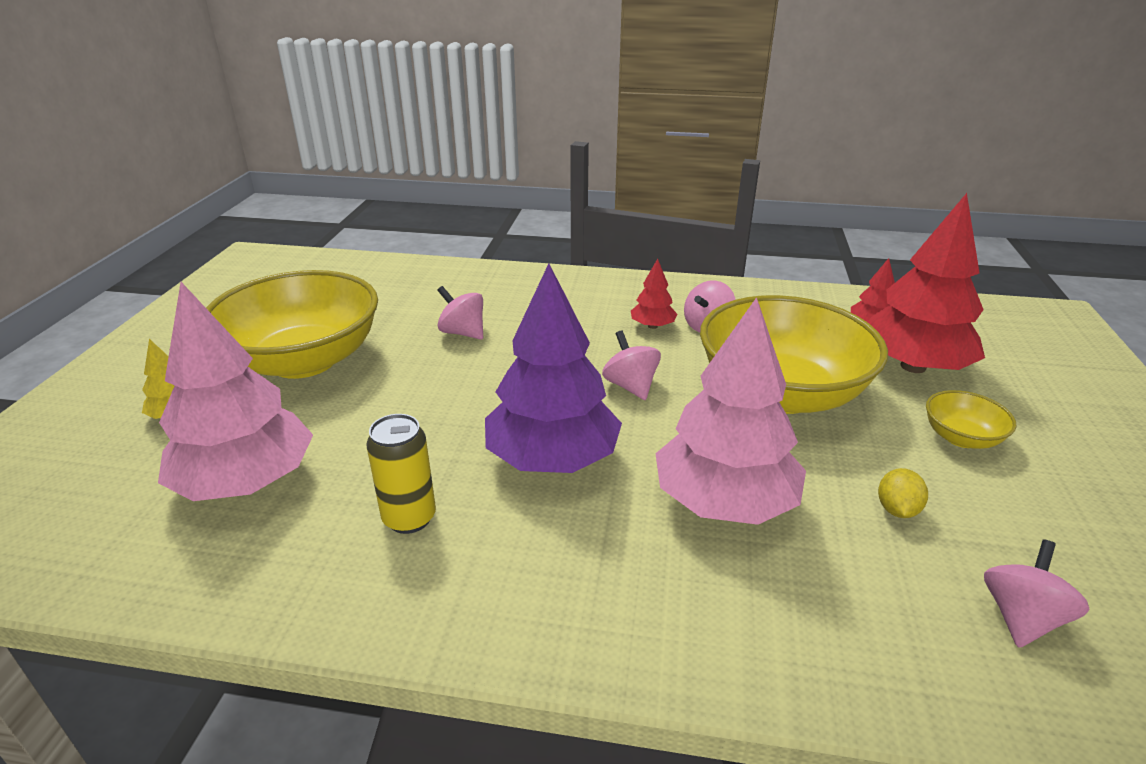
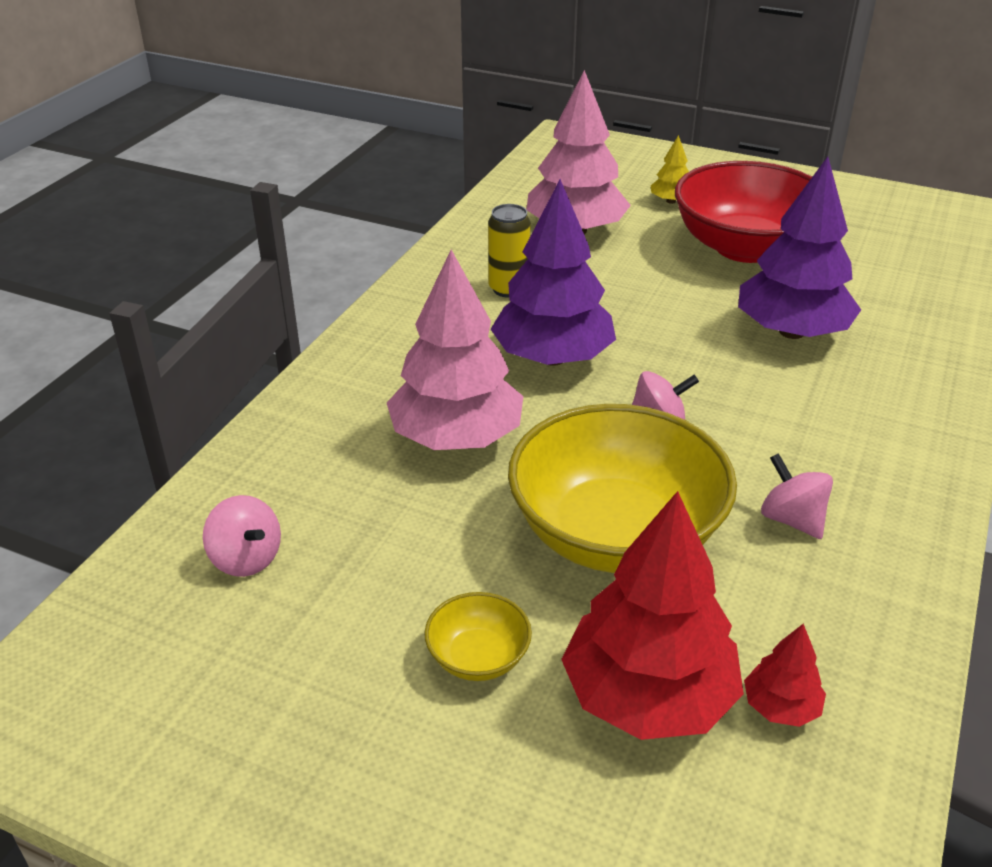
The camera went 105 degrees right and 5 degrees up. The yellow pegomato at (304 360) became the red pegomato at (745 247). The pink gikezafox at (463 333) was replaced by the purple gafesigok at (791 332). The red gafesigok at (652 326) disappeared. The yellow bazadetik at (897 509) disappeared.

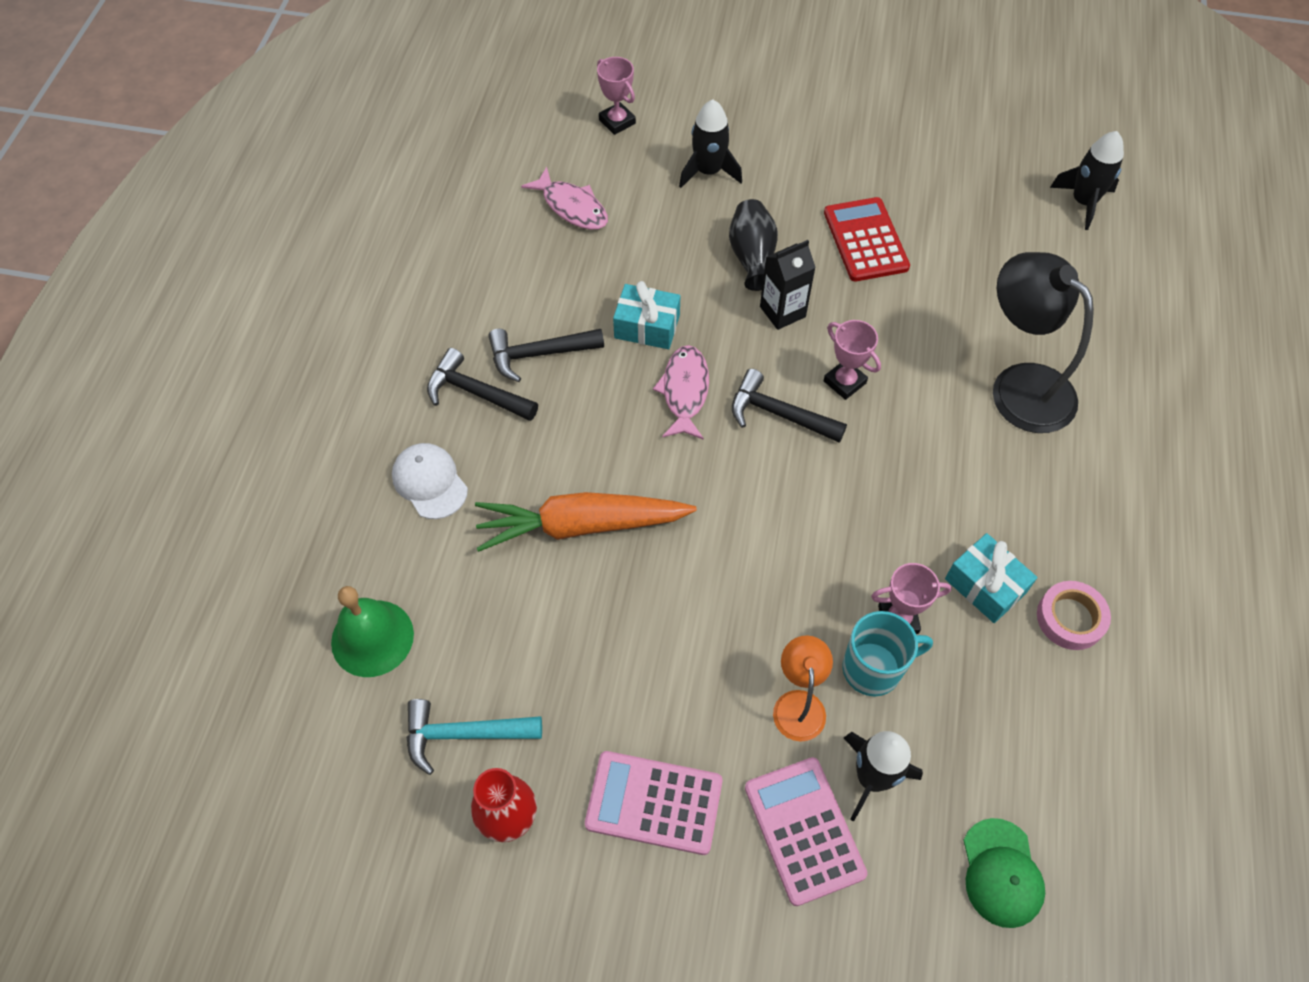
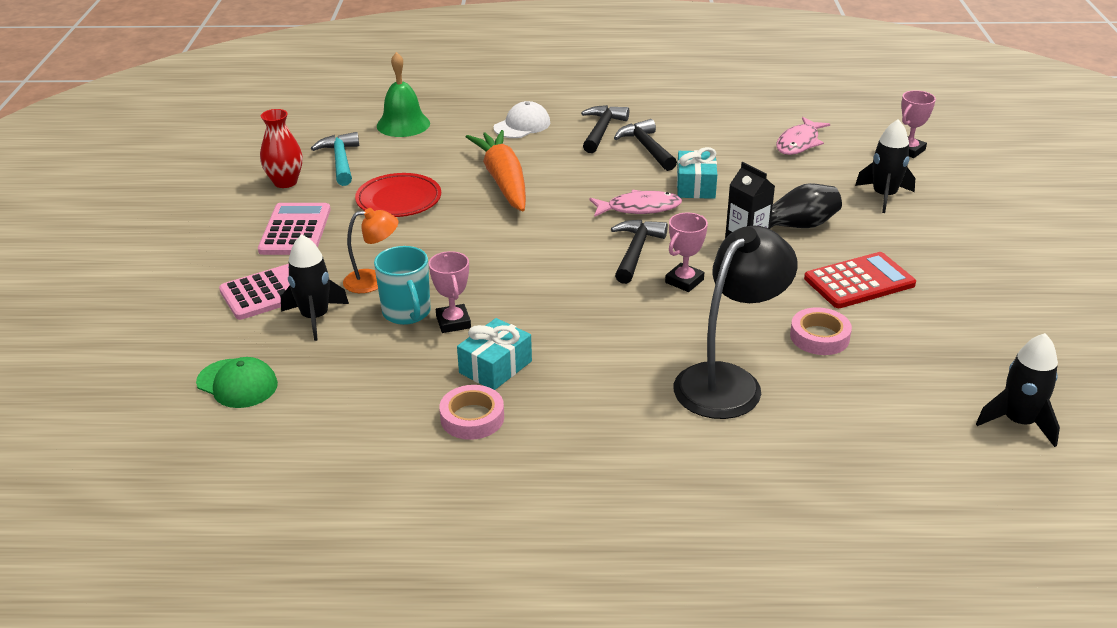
The camera went 80 degrees right and 25 degrees down. The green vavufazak at (1001 873) turned 135 degrees counterclockwise. The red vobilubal at (399 200) appeared. The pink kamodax at (819 337) appeared.

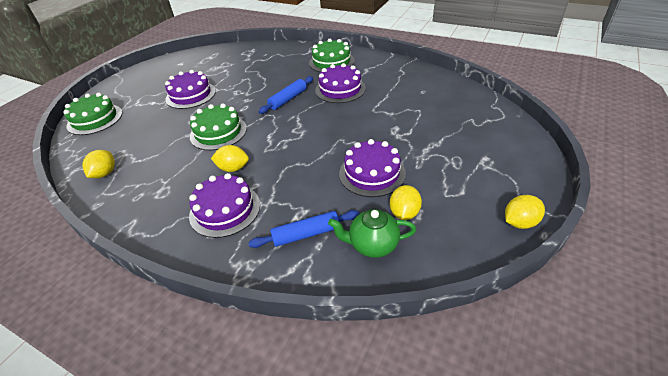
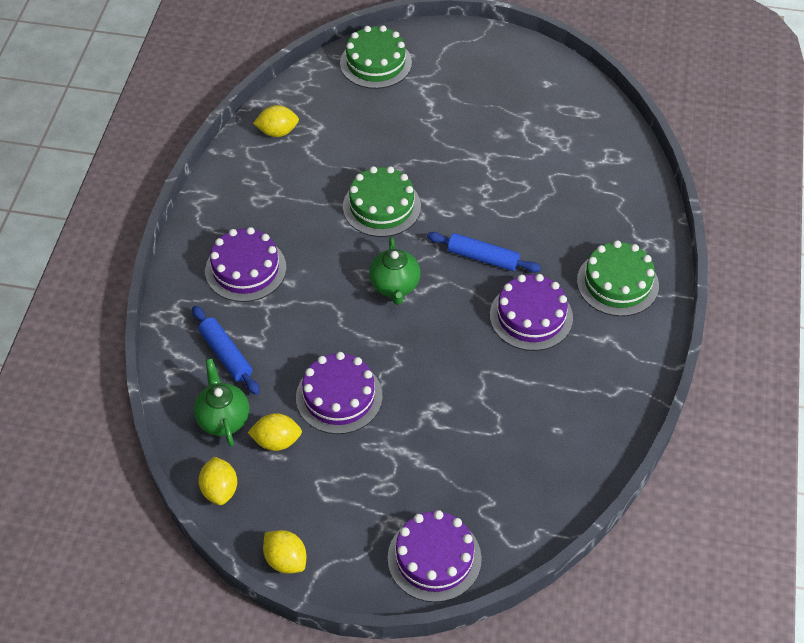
The camera went 70 degrees right and 10 degrees up. The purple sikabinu moved from (191 95) to (434 558). The yellow bazadetik moved from (233 168) to (220 490). The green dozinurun at (395 286) appeared.

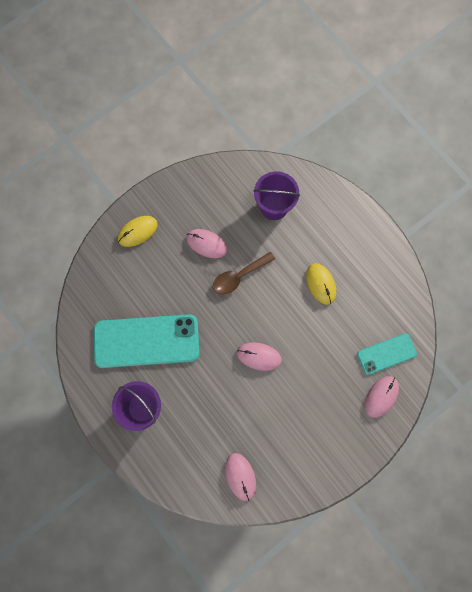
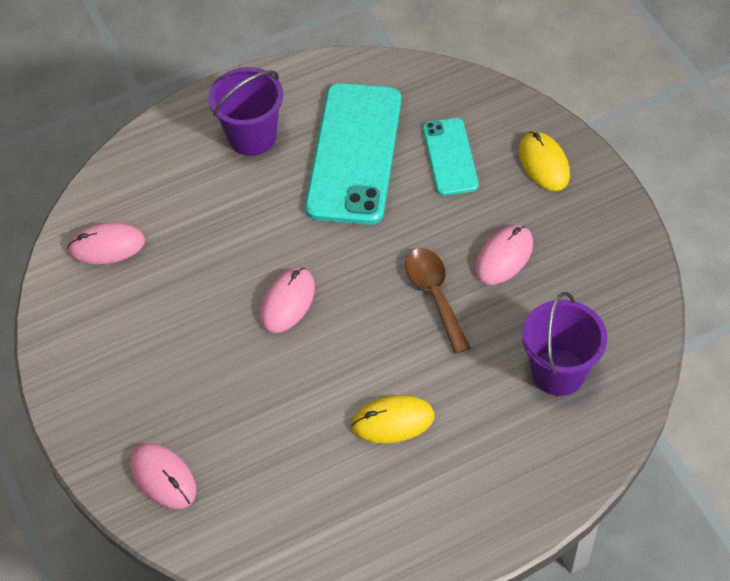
The camera went 105 degrees right and 20 degrees down. The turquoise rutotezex moved from (386 354) to (450 157).

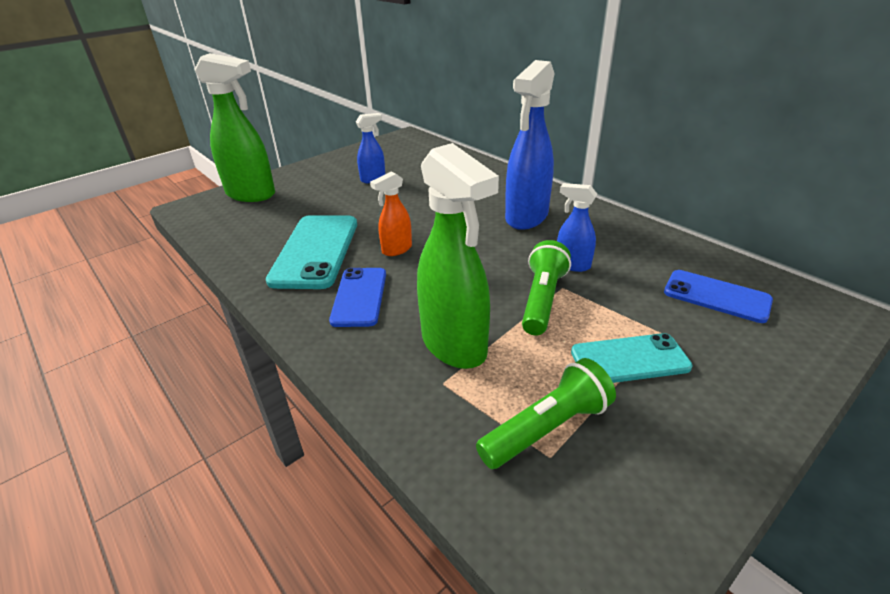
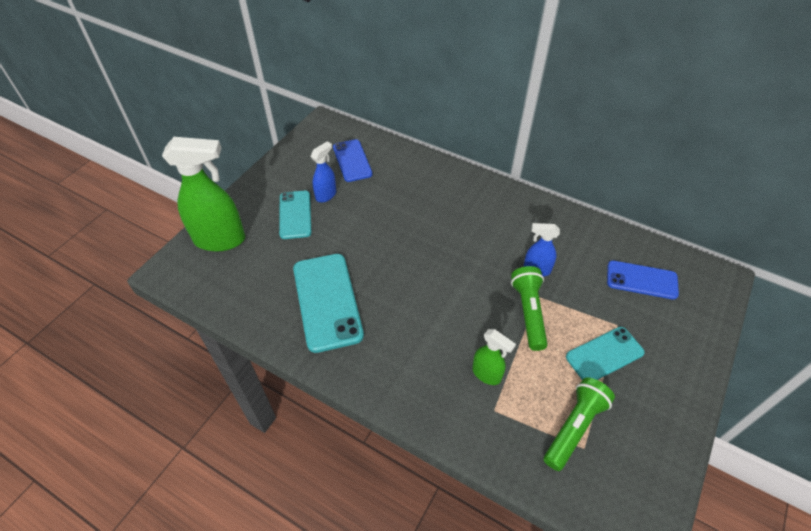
The camera went 20 degrees left and 15 degrees up. The blue rutotezex moved from (359 297) to (352 161). The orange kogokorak at (396 249) disappeared. The green kogokorak at (454 346) changed to 0.52 times the size. The blue kogokorak at (526 217) disappeared. The turquoise rutotezex at (295 215) appeared.

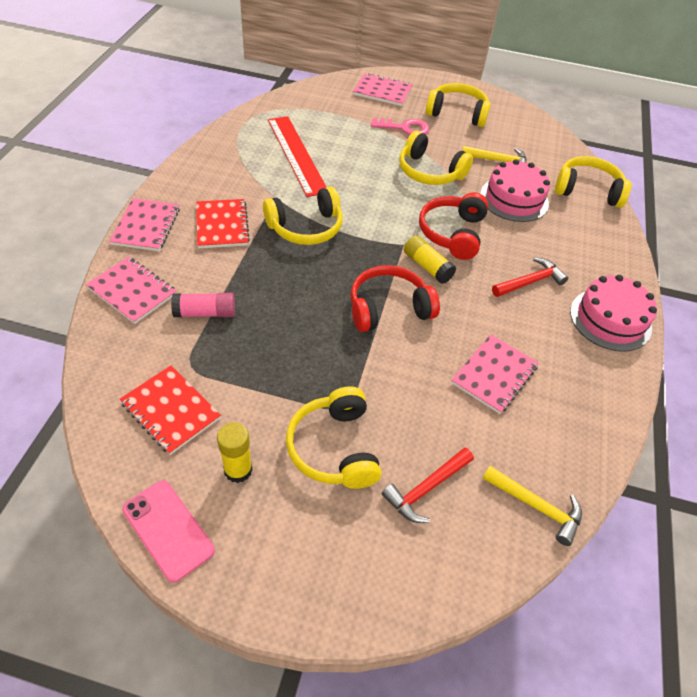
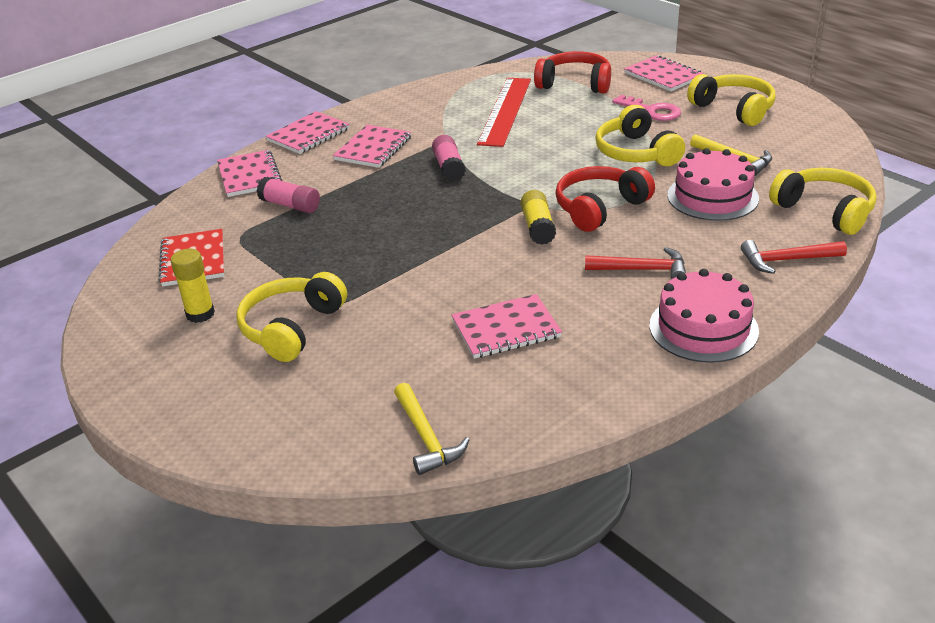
The camera went 40 degrees right and 15 degrees down. The pink rutotezex at (168 530) disappeared. The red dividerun at (222 225) became the pink dividerun at (373 148). The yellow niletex at (306 227) was replaced by the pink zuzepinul at (449 168). The red niletex moved from (388 308) to (575 84). The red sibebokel moved from (426 489) to (787 260).

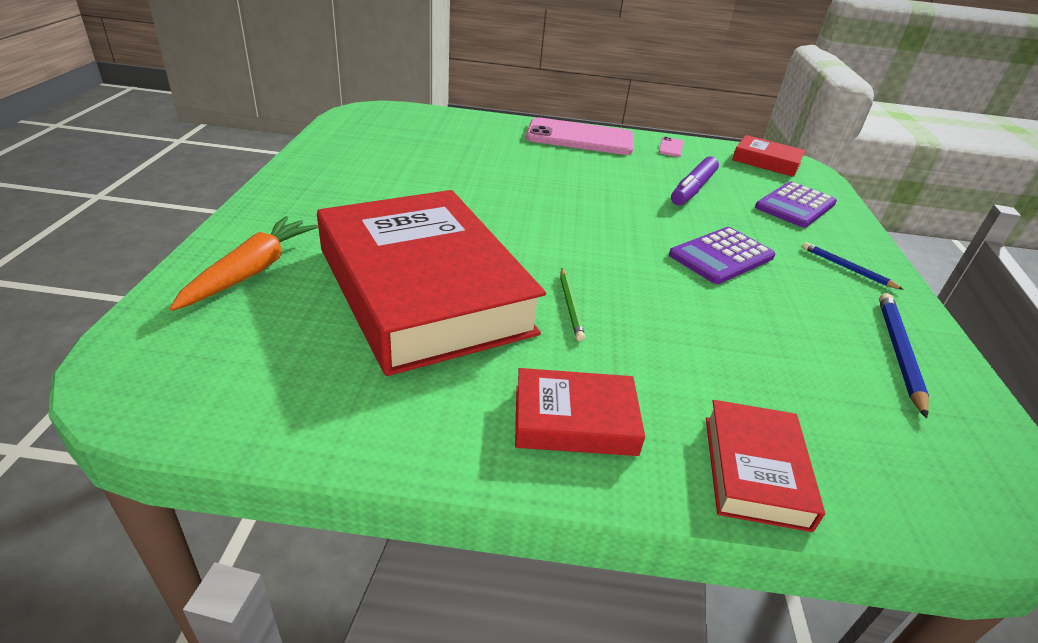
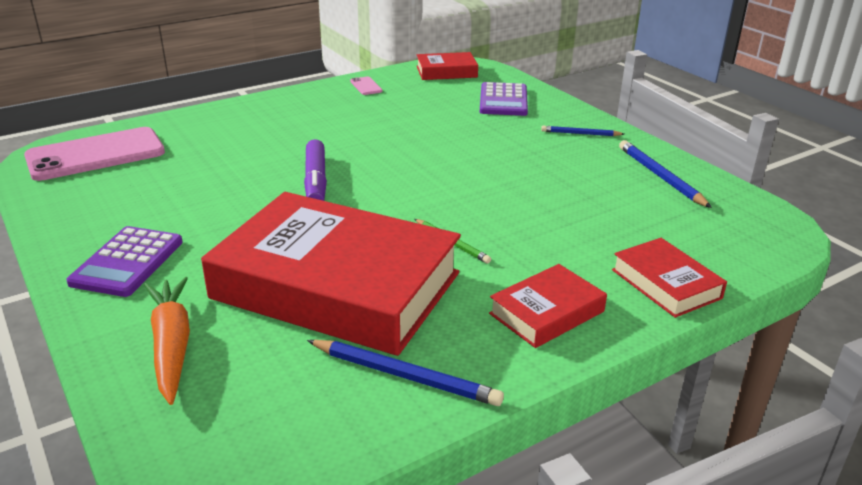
The camera went 35 degrees left and 5 degrees down. The pink rutotezex moved from (580 138) to (96 155). The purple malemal moved from (721 256) to (127 262). The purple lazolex moved from (693 189) to (316 181). The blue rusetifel at (405 376) appeared.

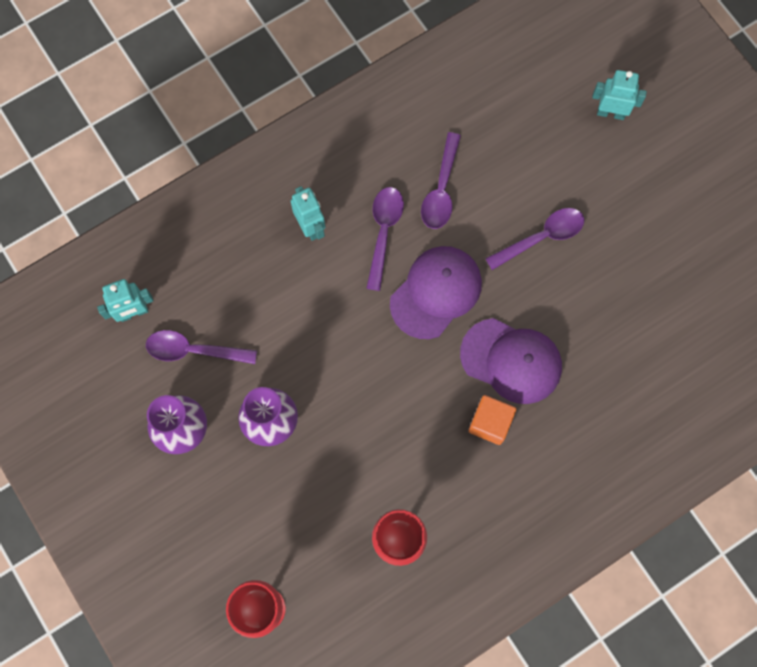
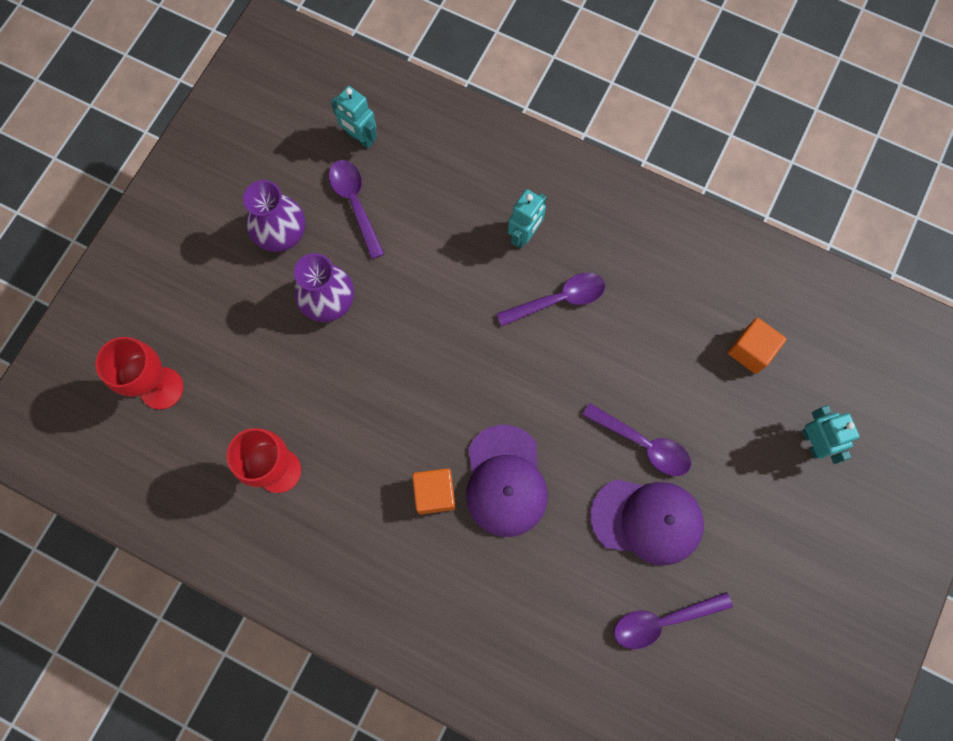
The camera went 60 degrees right and 0 degrees up. The purple vavufazak moved from (436 292) to (647 520). The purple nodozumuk moved from (441 190) to (662 621). The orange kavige at (751 351) appeared.

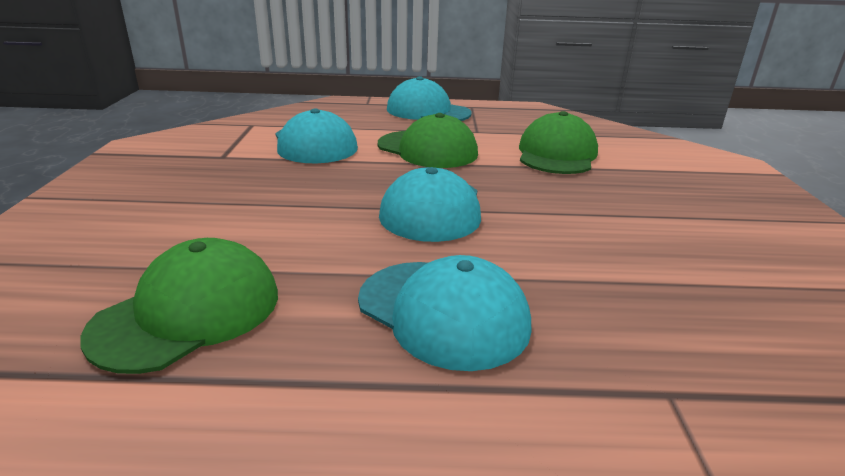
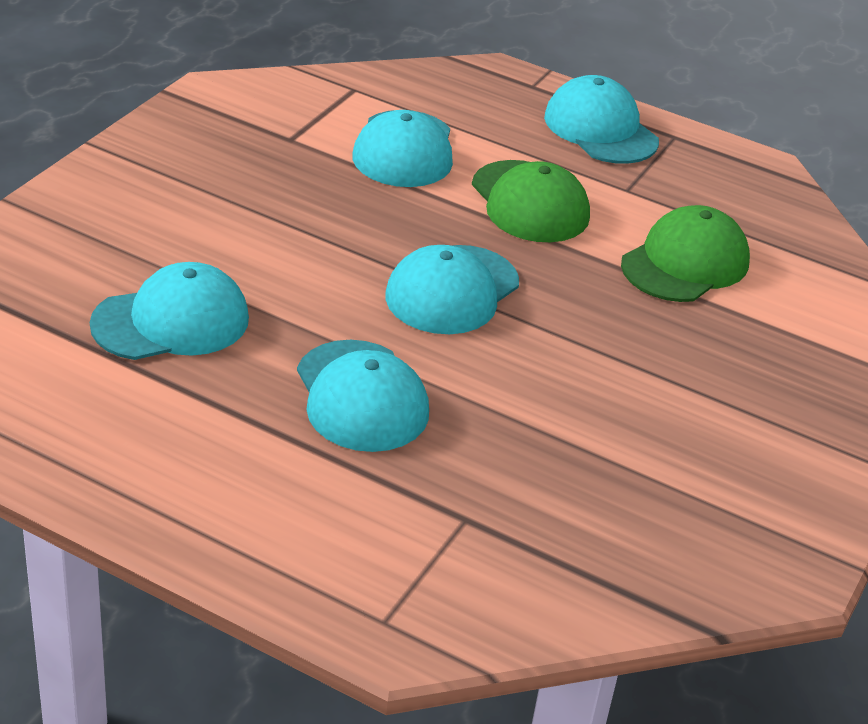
The camera went 25 degrees right and 10 degrees up. The green vavufazak at (188 313) became the turquoise vavufazak at (171 321).

